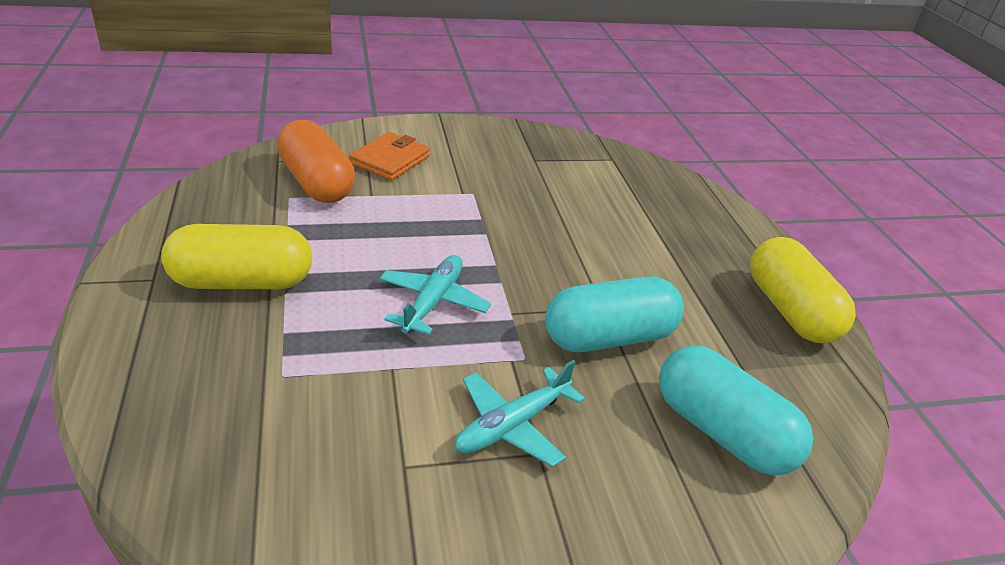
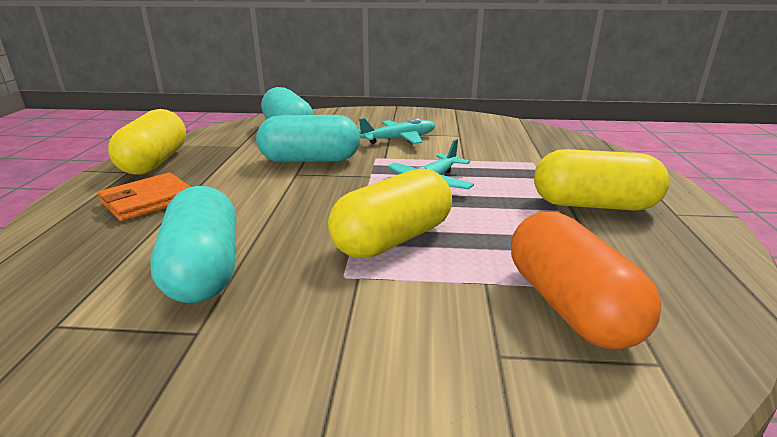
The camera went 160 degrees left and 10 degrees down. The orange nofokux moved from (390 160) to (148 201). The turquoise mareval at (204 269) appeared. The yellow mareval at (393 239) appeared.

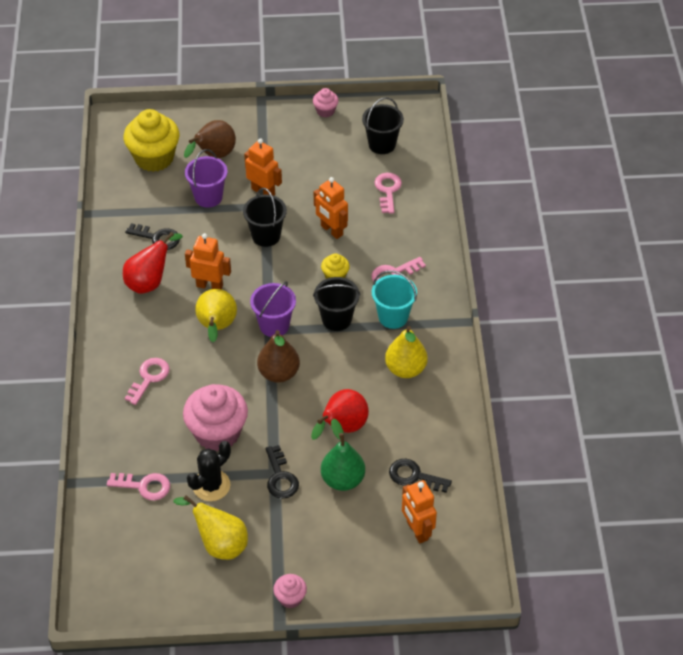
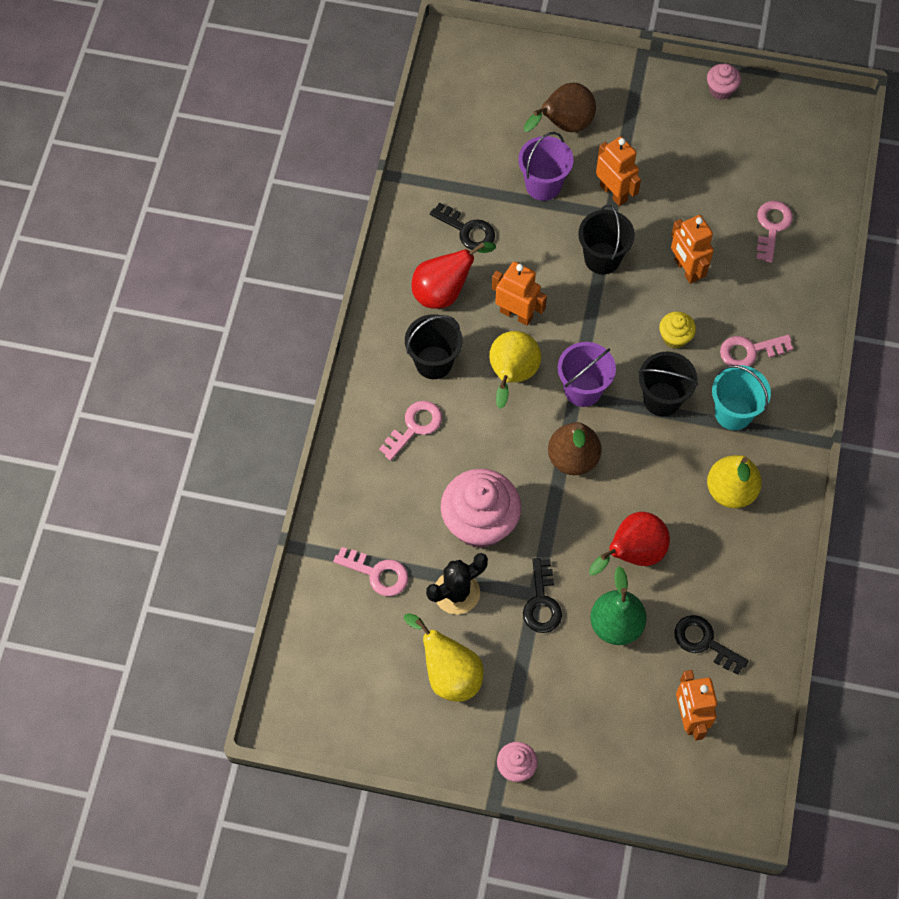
The camera went 15 degrees right and 15 degrees up. The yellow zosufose at (154 158) disappeared. The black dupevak moved from (382 144) to (434 362).

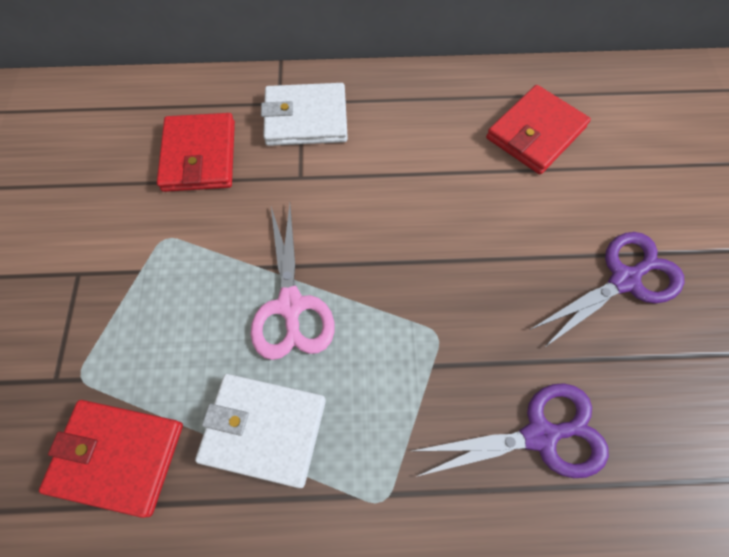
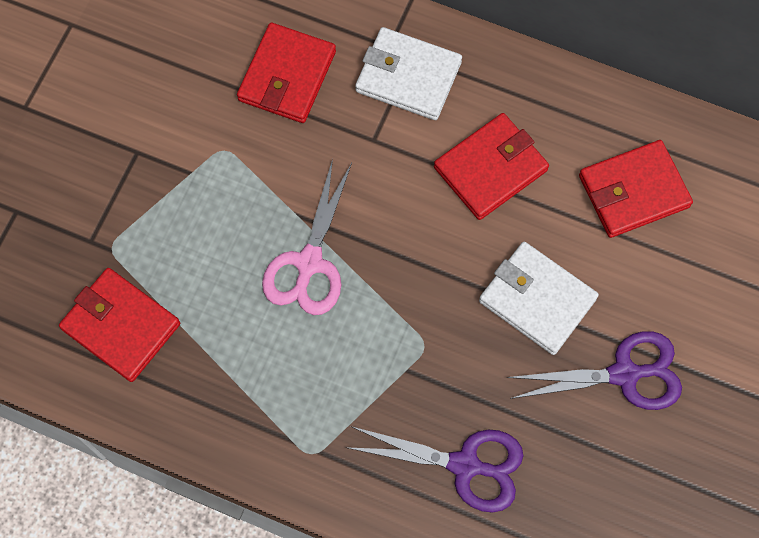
The camera went 25 degrees right and 5 degrees up. The white nofokux moved from (264 430) to (537 300). The red nofokux at (490 169) appeared.

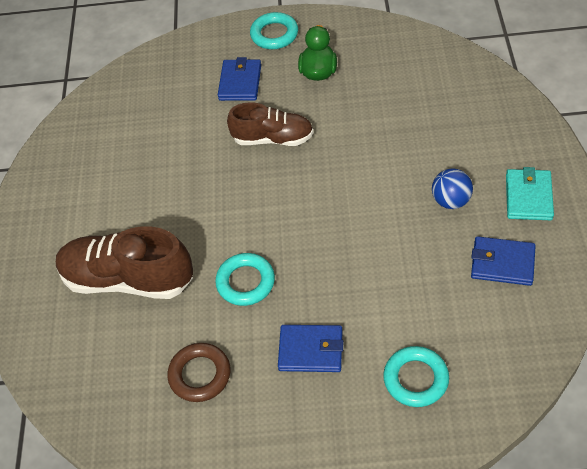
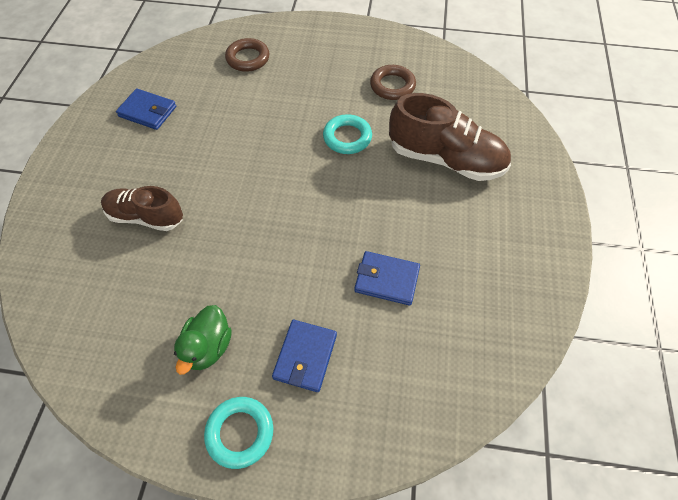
The camera went 175 degrees left and 5 degrees up. The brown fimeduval moved from (273 138) to (146 217). The blue nofokux moved from (311 350) to (386 279). The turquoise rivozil at (416 379) became the brown rivozil at (248 58). The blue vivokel at (451 201) disappeared. The turquoise nofokux at (528 197) disappeared.

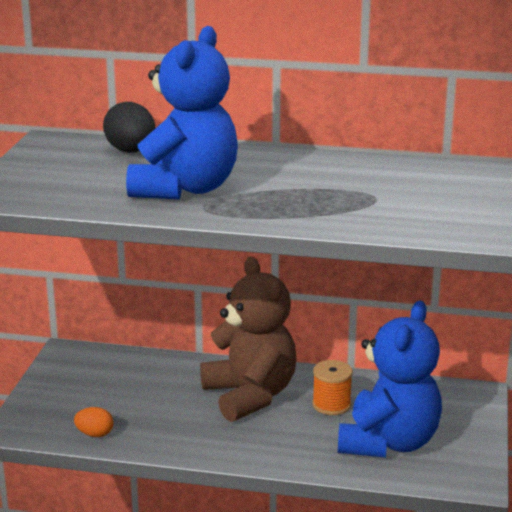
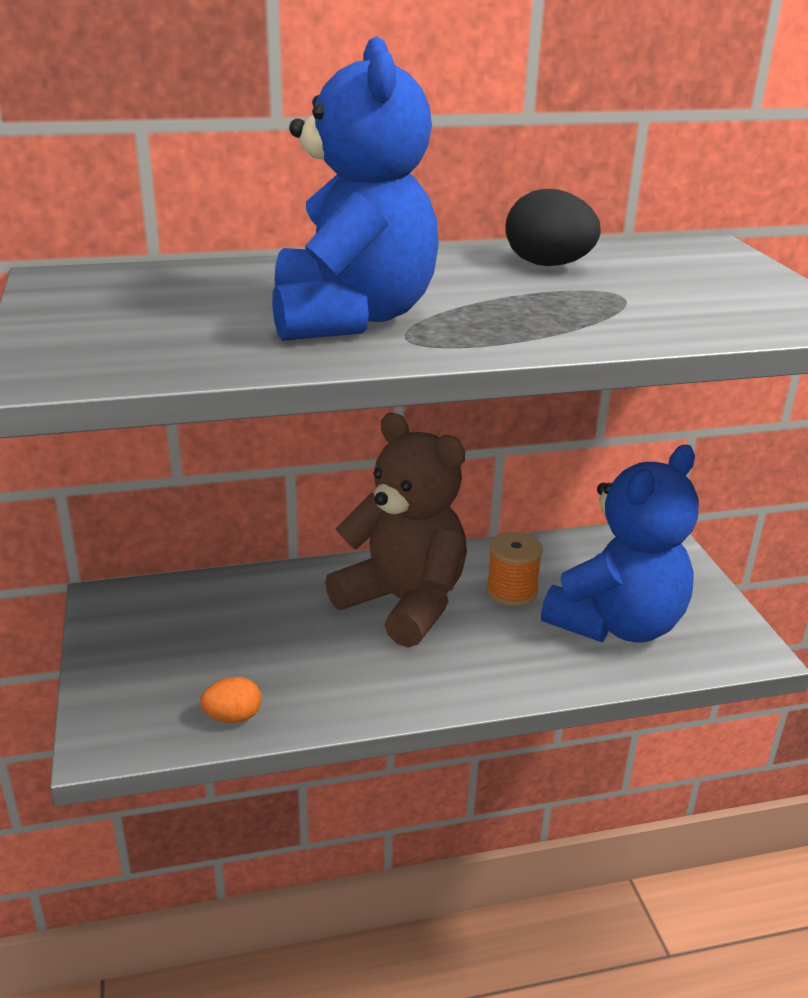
The camera went 25 degrees left and 5 degrees up. The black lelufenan moved from (131 151) to (548 265). The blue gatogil at (388 442) turned 45 degrees clockwise.

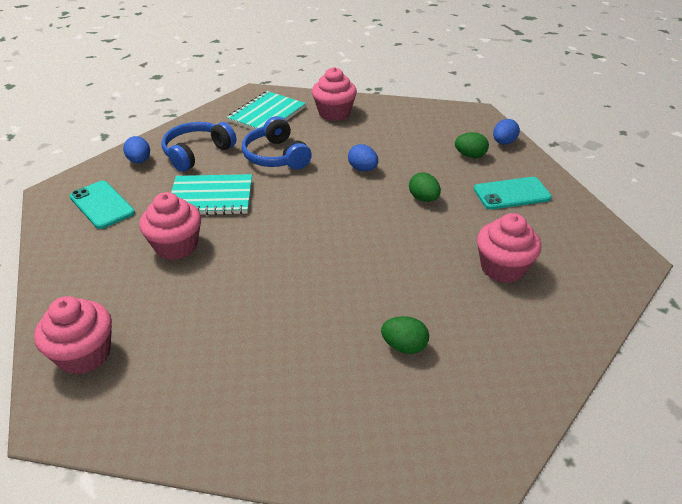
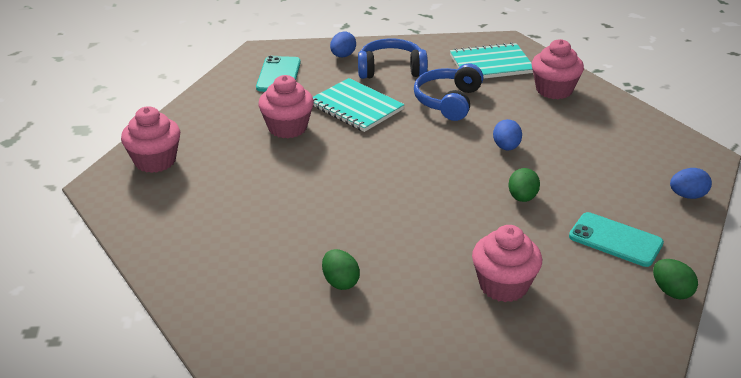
The camera went 45 degrees right and 5 degrees down. The green lelufenan moved from (470 155) to (671 291).

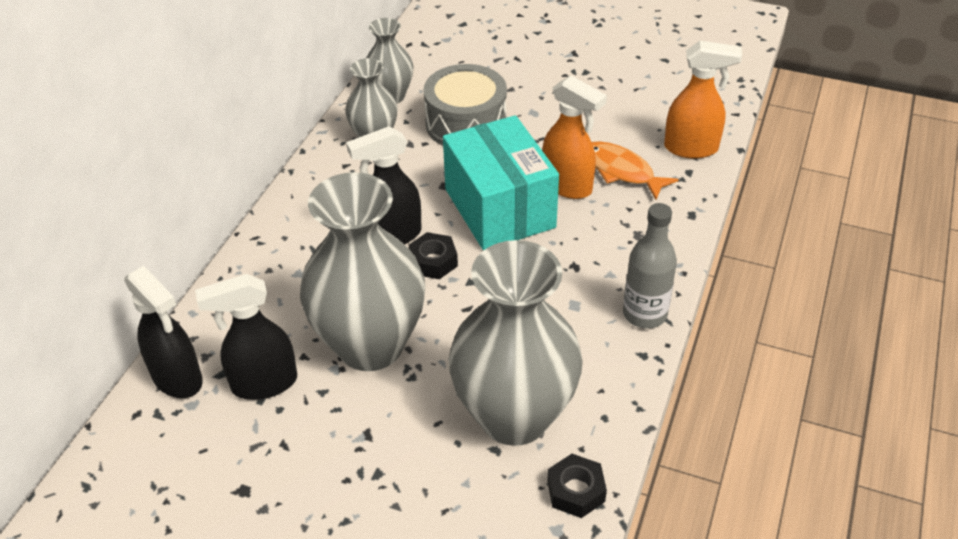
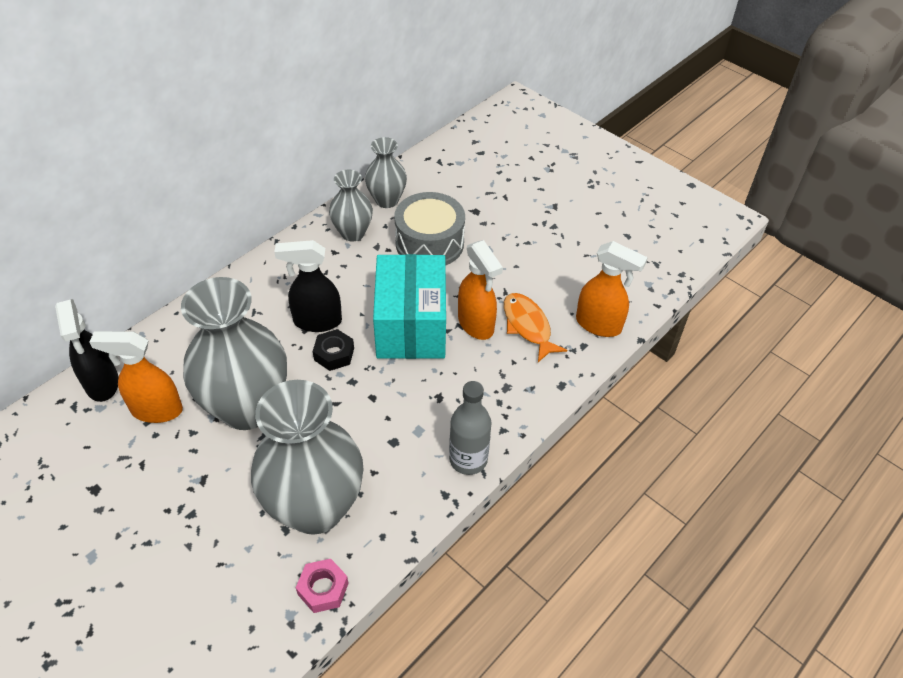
The camera went 20 degrees right and 5 degrees up. The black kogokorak at (263 384) became the orange kogokorak at (156 410). The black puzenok at (576 491) became the pink puzenok at (323 589).

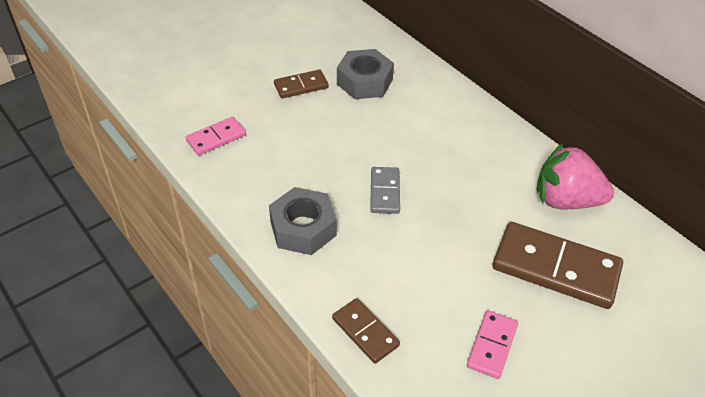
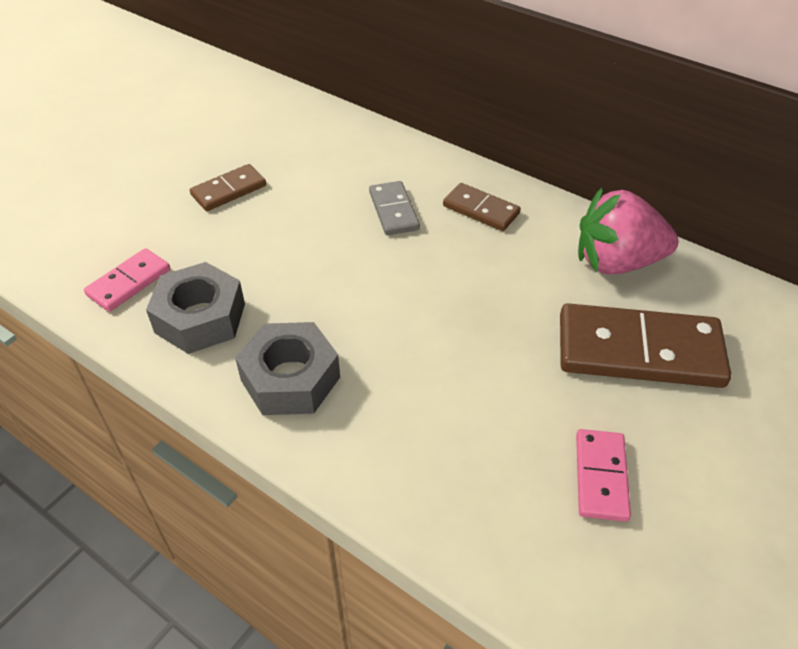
The camera went 15 degrees left and 0 degrees up. The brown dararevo moved from (365 332) to (481 210). The grey puzenok moved from (364 82) to (200 318). The grey dararevo moved from (385 192) to (394 211).

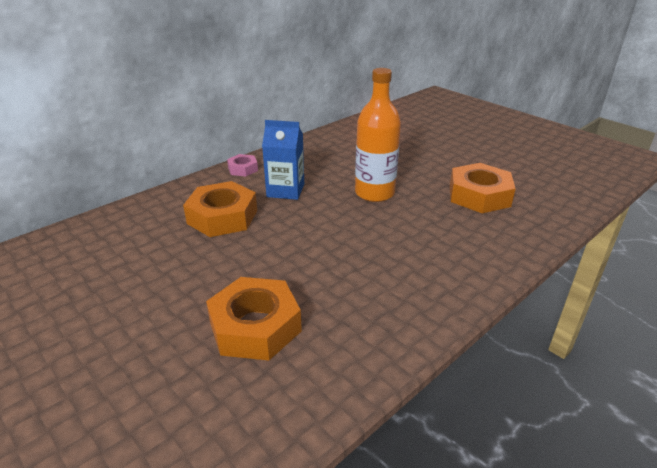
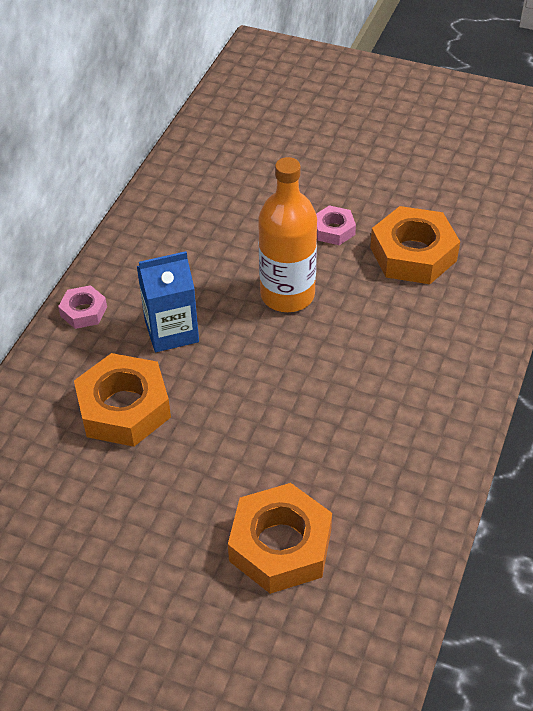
The camera went 25 degrees left and 15 degrees up. The pink puzenok at (334 230) appeared.

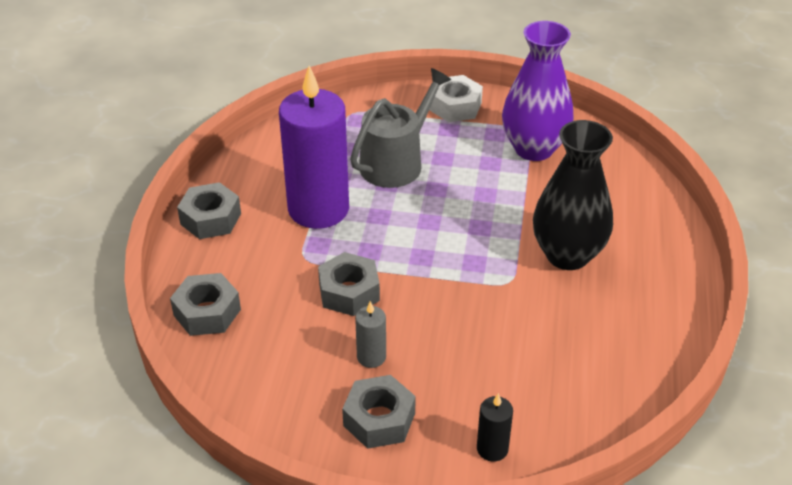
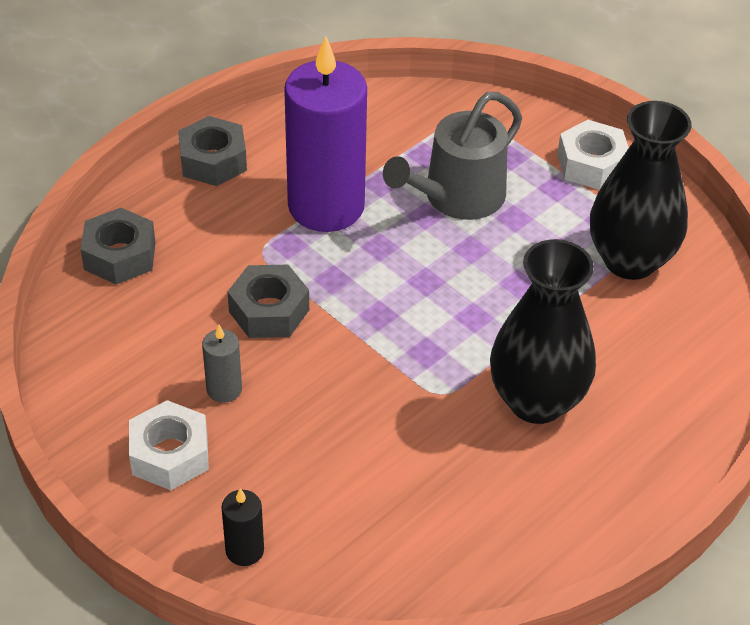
The camera went 35 degrees right and 5 degrees up. The grey puzenok at (379 419) became the white puzenok at (170 454). The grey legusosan at (396 163) turned 150 degrees clockwise. The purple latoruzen at (534 149) became the black latoruzen at (630 260).

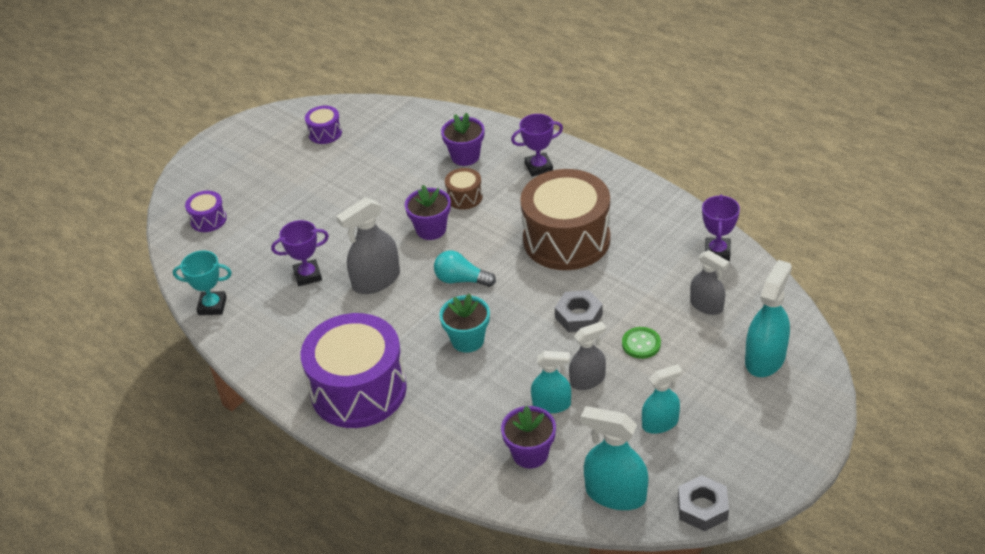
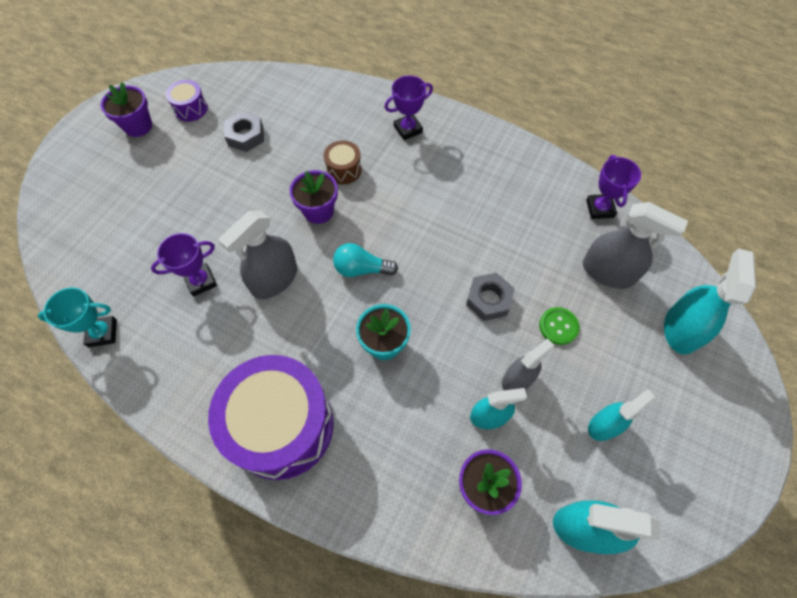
The camera went 15 degrees left and 20 degrees up. The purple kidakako at (208 219) disappeared. The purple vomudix moved from (465 156) to (138 126). The brown kidakako at (566 239) disappeared. The grey puzenok moved from (702 508) to (246 136). The grey kogokorak at (706 305) changed to 1.53 times the size.

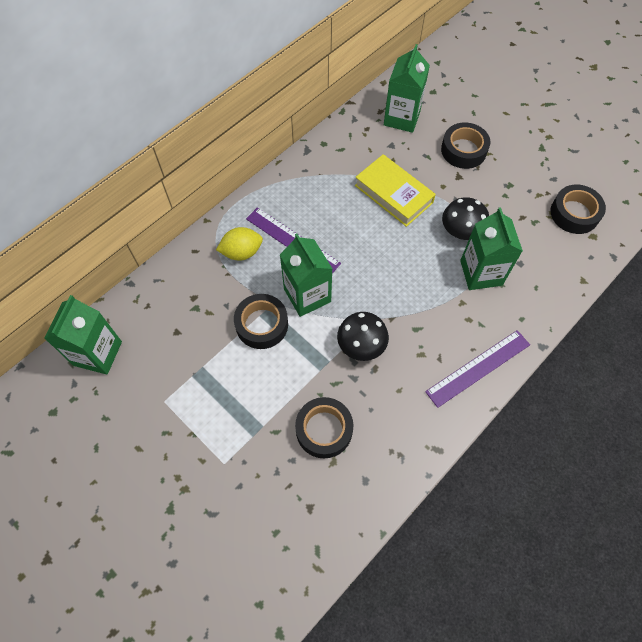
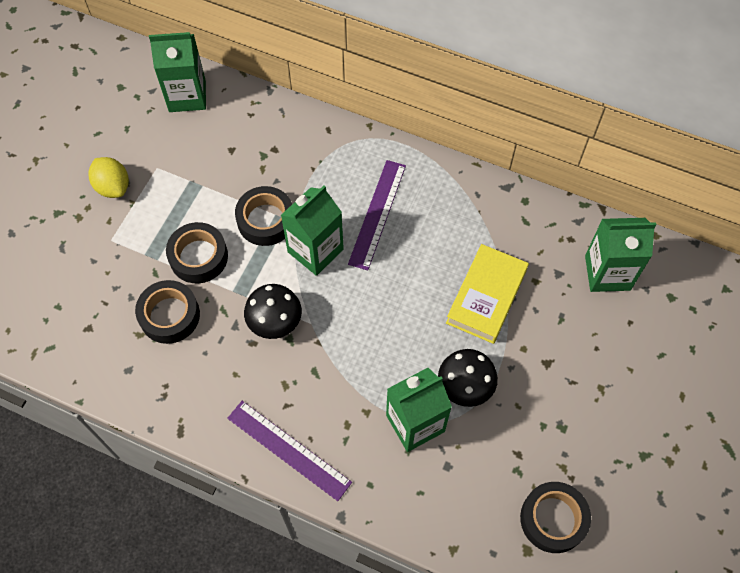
The camera went 70 degrees right and 0 degrees up. The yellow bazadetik moved from (242 252) to (113 187). The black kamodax moved from (463 150) to (198 257).

